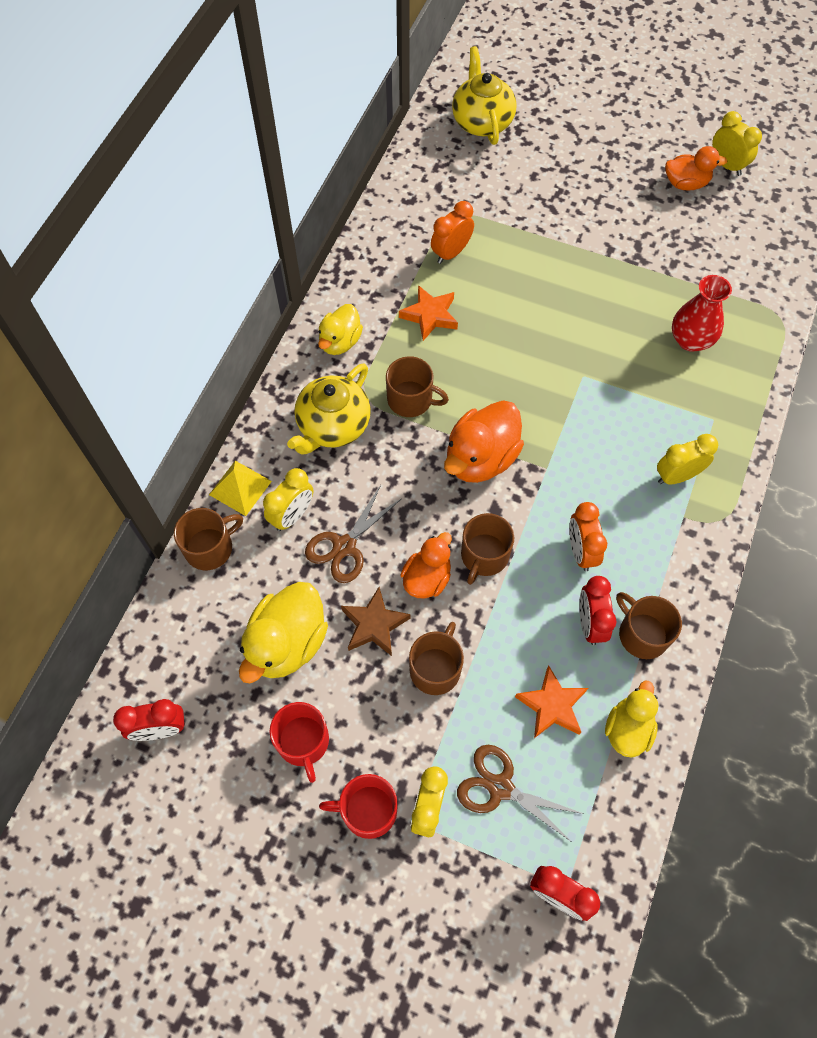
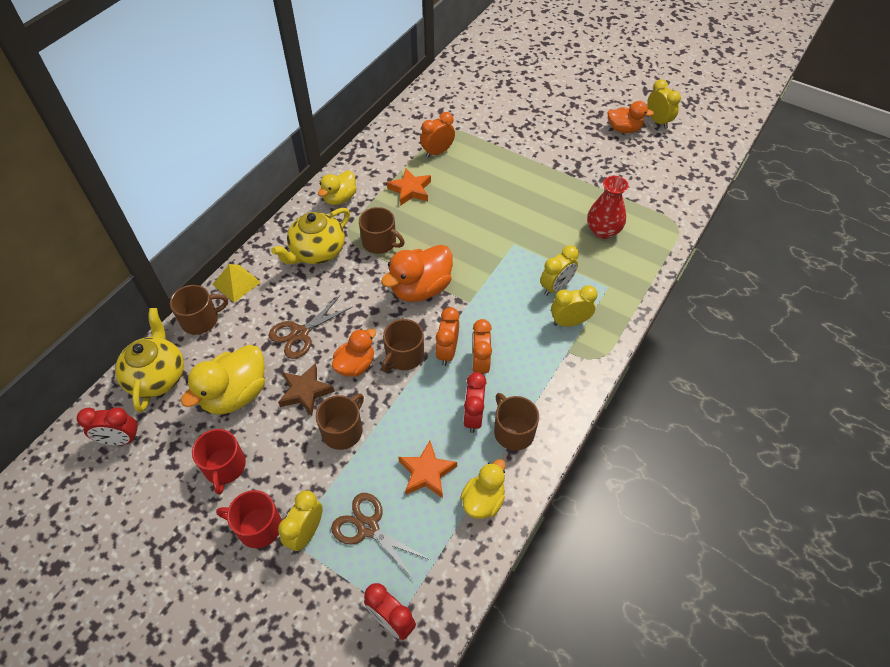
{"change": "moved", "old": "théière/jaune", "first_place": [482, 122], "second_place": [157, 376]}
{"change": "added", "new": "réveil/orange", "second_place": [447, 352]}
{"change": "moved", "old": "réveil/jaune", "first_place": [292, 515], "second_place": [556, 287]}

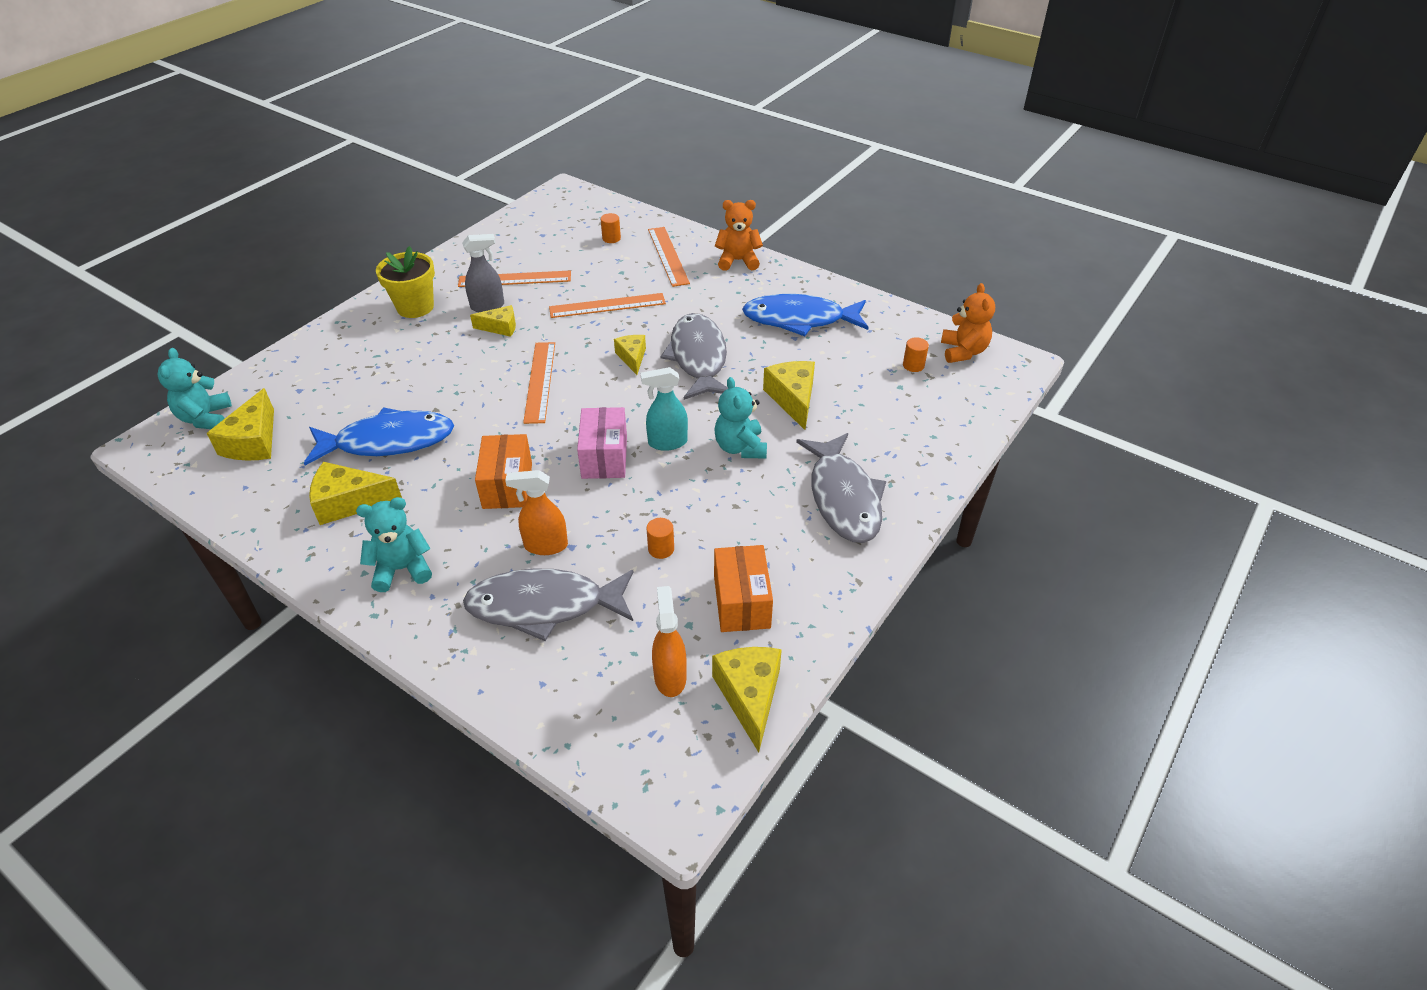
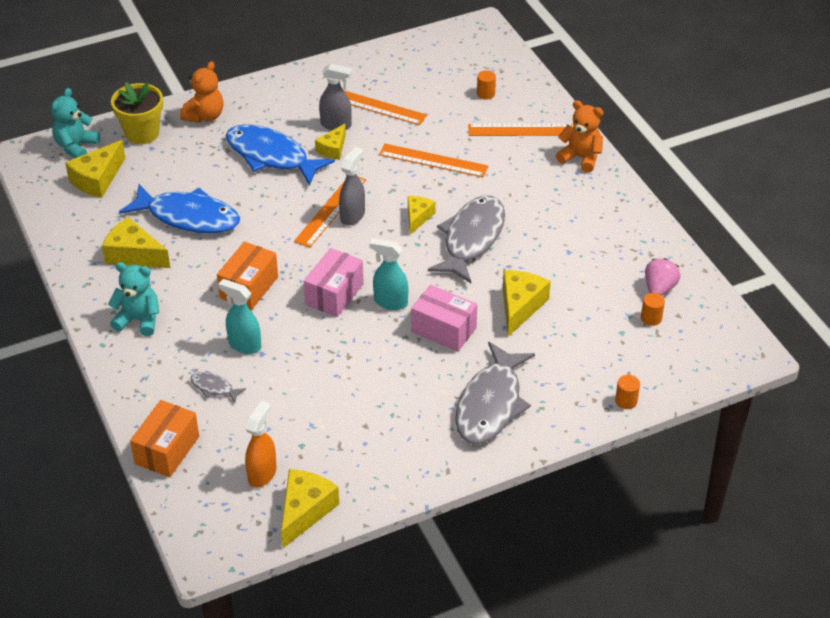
{"change": "moved", "old": "pot de fleurs/jaune", "first_place": [415, 307], "second_place": [142, 133]}
{"change": "moved", "old": "boîte/orange", "first_place": [742, 602], "second_place": [167, 450]}
{"change": "moved", "old": "ours en peluche/orange", "first_place": [963, 351], "second_place": [205, 116]}
{"change": "resized", "old": "poisson/gris", "first_place": [544, 606], "second_place": [214, 388], "factor": 0.43}
{"change": "recoloured", "old": "vaporisateur/orange", "new": "vaporisateur/turquoise", "first_place": [545, 545], "second_place": [244, 345]}
{"change": "moved", "old": "poisson/bleu", "first_place": [799, 319], "second_place": [271, 156]}
{"change": "turned", "old": "fromage/jaune", "first_place": [500, 327], "second_place": [333, 149], "degrees": 90}
{"change": "added", "new": "vaporisateur/gris", "second_place": [352, 216]}
{"change": "replaced", "old": "ours en peluche/turquoise", "new": "boîte/rose", "first_place": [740, 447], "second_place": [443, 330]}
{"change": "turned", "old": "règle/orange", "first_place": [668, 256], "second_place": [522, 130], "degrees": 75}
{"change": "moved", "old": "cylindre/orange", "first_place": [661, 549], "second_place": [626, 401]}
{"change": "added", "new": "fraise/rose", "second_place": [659, 288]}

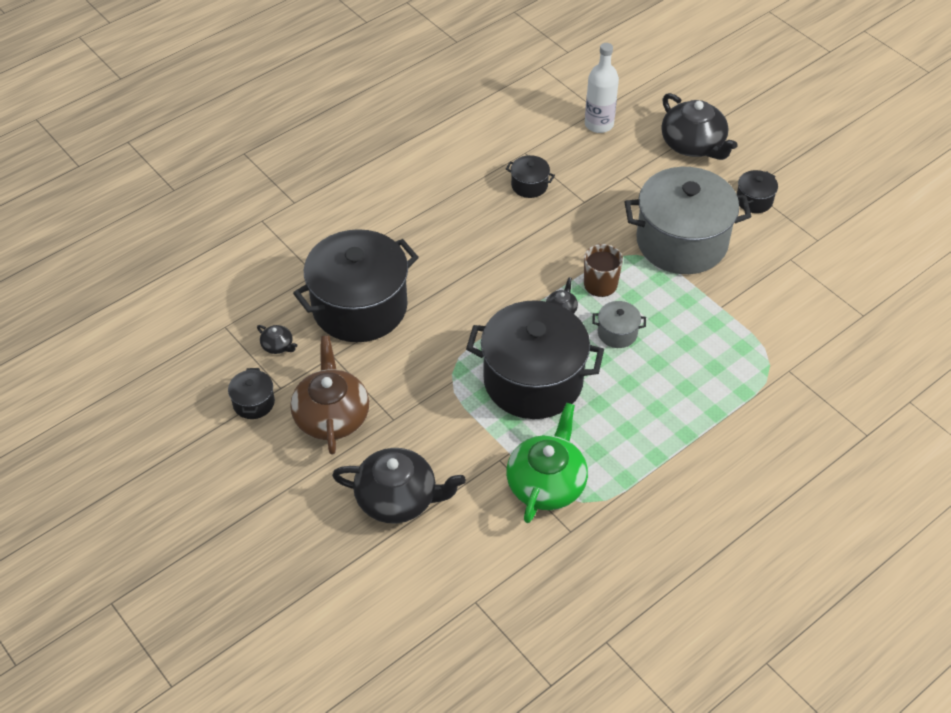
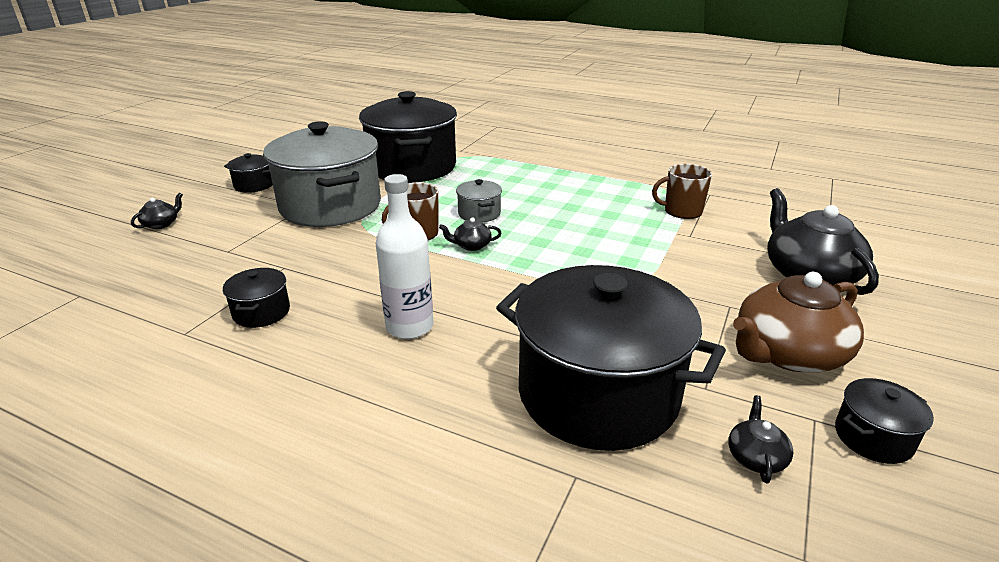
{"change": "resized", "old": "théière/noir", "first_place": [693, 144], "second_place": [161, 224], "factor": 0.44}
{"change": "moved", "old": "marmite/noir", "first_place": [533, 380], "second_place": [412, 167]}
{"change": "moved", "old": "bouteille/blanc", "first_place": [599, 124], "second_place": [409, 326]}
{"change": "replaced", "old": "théière/vert", "new": "tasse/marron", "first_place": [546, 483], "second_place": [682, 211]}

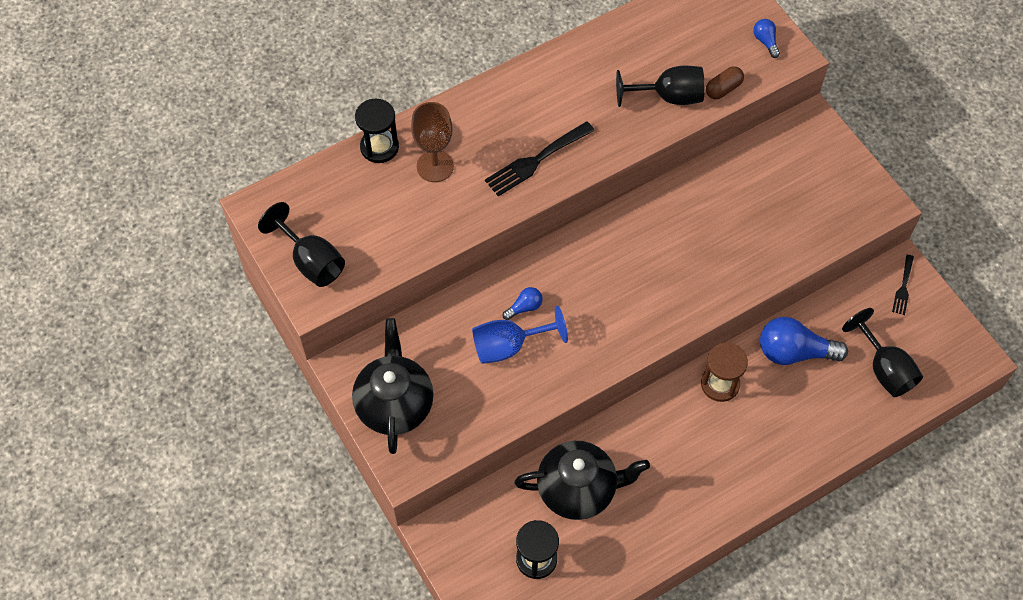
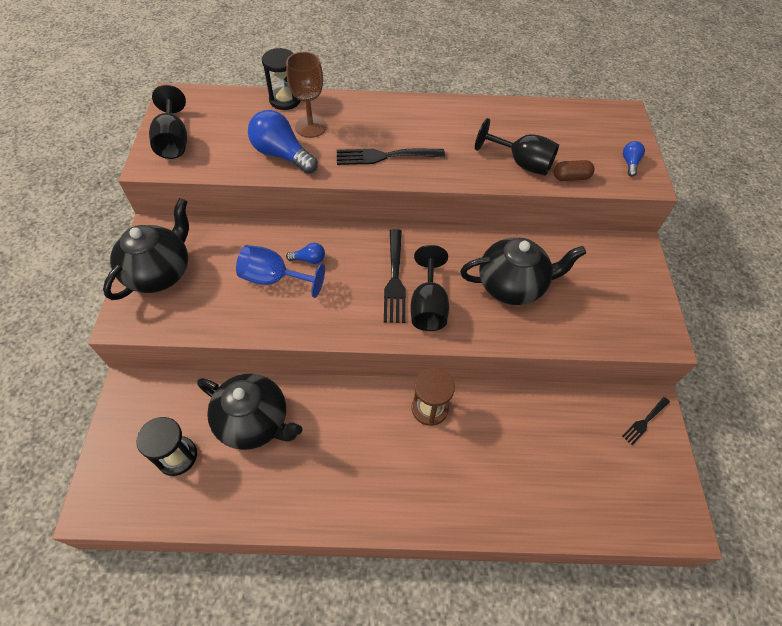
{"change": "moved", "old": "ampoule/bleu", "first_place": [794, 352], "second_place": [282, 155]}
{"change": "added", "new": "fourchette/noir", "second_place": [395, 279]}
{"change": "moved", "old": "verre à pied/noir", "first_place": [884, 369], "second_place": [428, 306]}
{"change": "added", "new": "théière/noir", "second_place": [512, 286]}

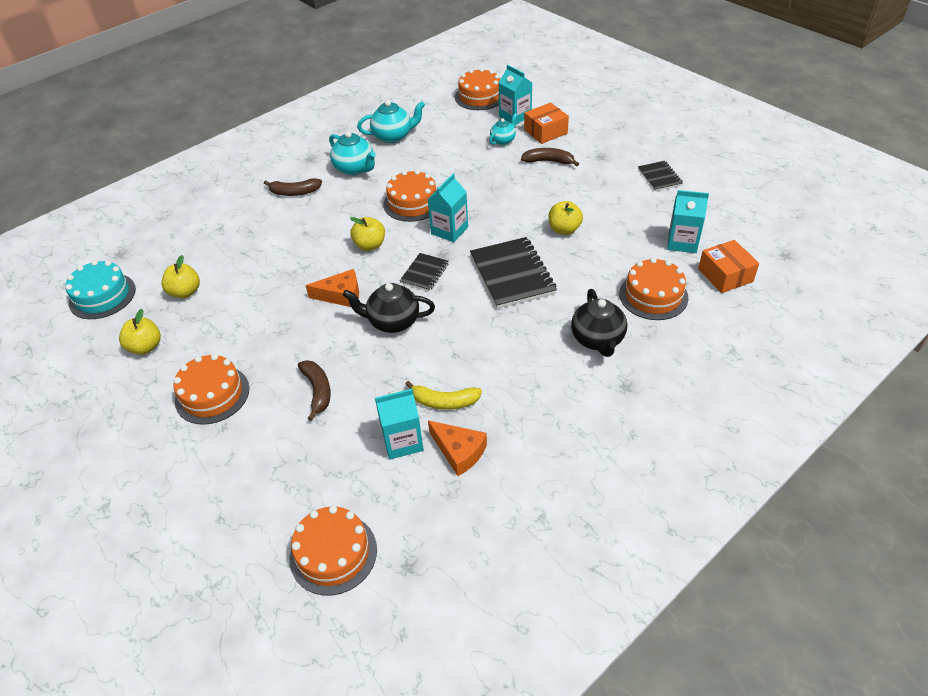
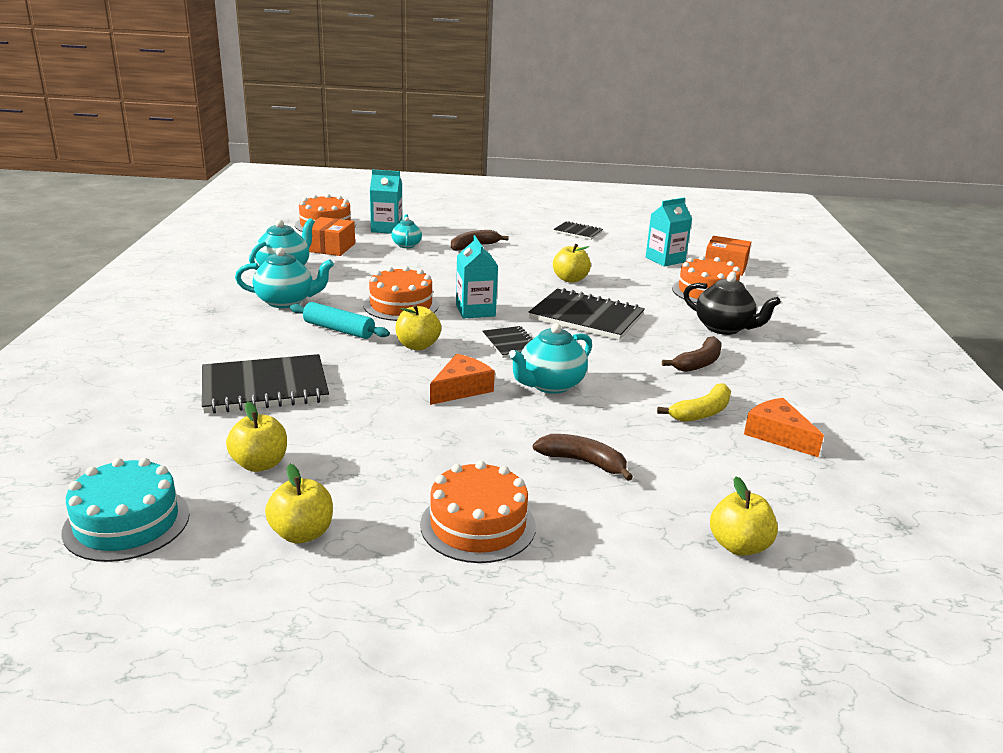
{"change": "added", "new": "carnet/noir", "second_place": [265, 387]}
{"change": "added", "new": "rouleau à pâtisserie/turquoise", "second_place": [338, 330]}
{"change": "moved", "old": "boîte/orange", "first_place": [545, 131], "second_place": [330, 247]}
{"change": "recoloured", "old": "théière/noir", "new": "théière/turquoise", "first_place": [392, 322], "second_place": [550, 385]}
{"change": "moved", "old": "banane/marron", "first_place": [294, 192], "second_place": [698, 363]}
{"change": "added", "new": "pomme/jaune", "second_place": [738, 546]}
{"change": "turned", "old": "fromage/orange", "first_place": [459, 451], "second_place": [777, 435], "degrees": -120}
{"change": "removed", "old": "gâteau/orange", "first_place": [333, 553]}
{"change": "removed", "old": "brique de lait/turquoise", "first_place": [402, 441]}

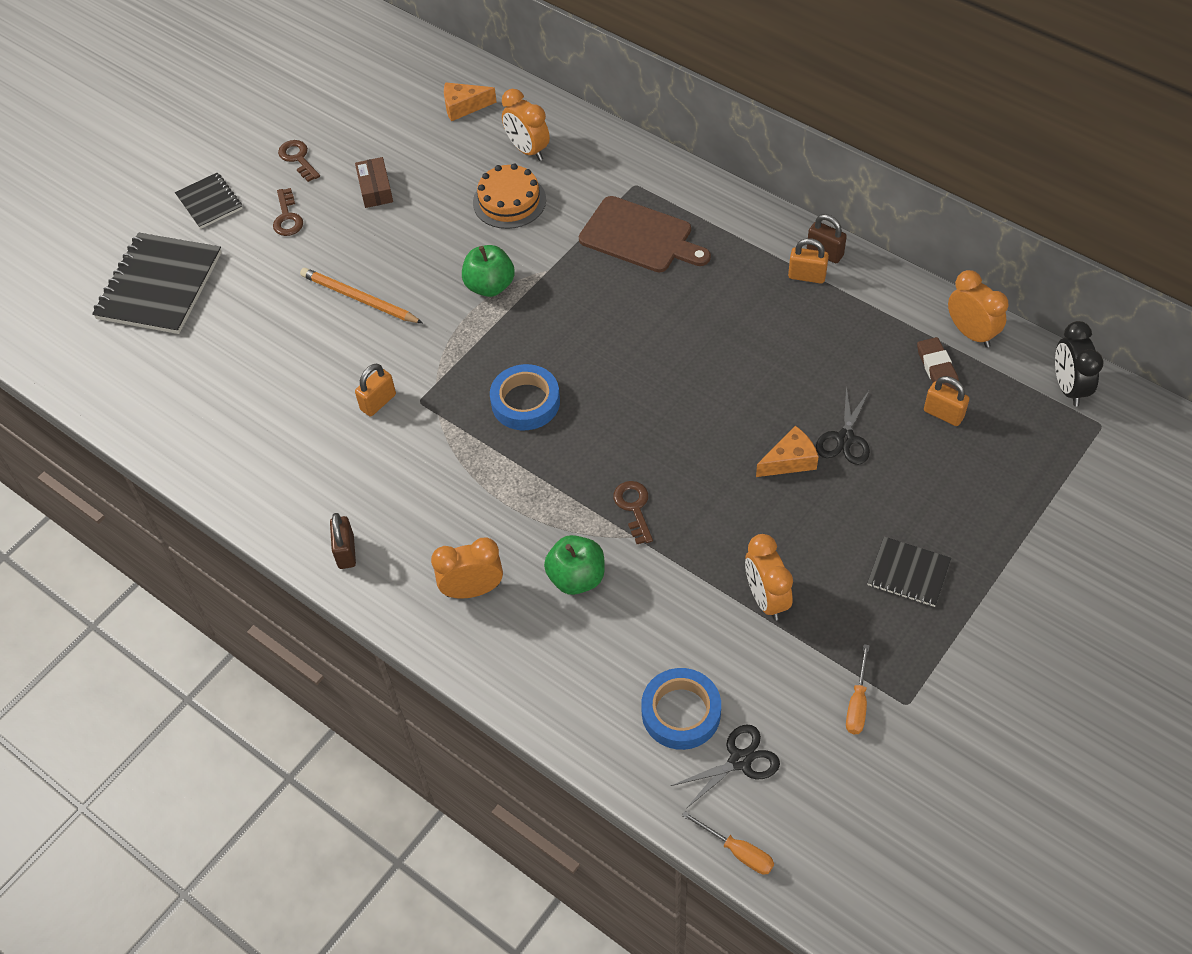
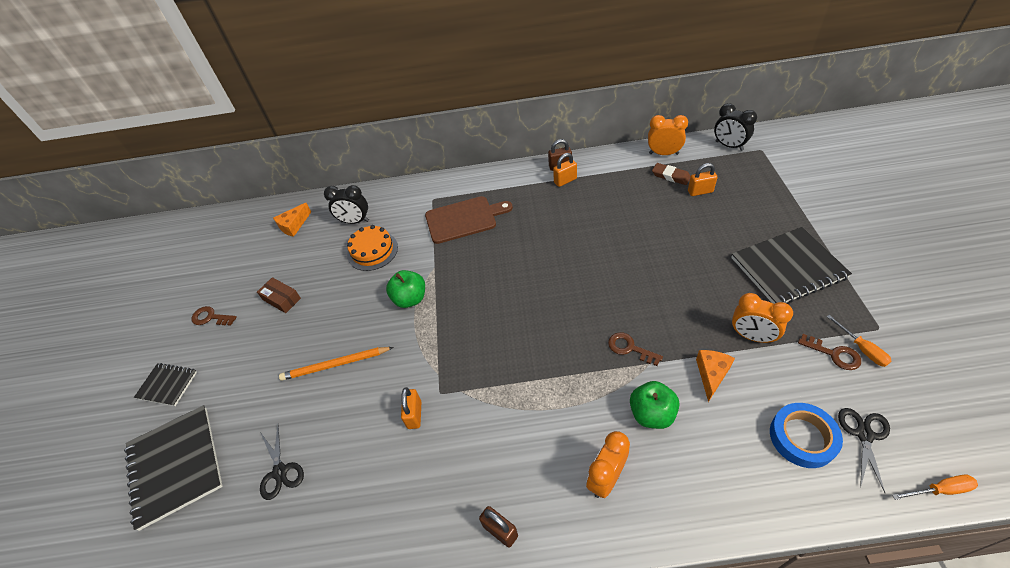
{"change": "moved", "old": "ciseaux/noir", "first_place": [845, 439], "second_place": [280, 472]}
{"change": "recoloured", "old": "réveil/orange", "new": "réveil/noir", "first_place": [527, 150], "second_place": [355, 221]}
{"change": "moved", "old": "fromage/orange", "first_place": [790, 461], "second_place": [711, 374]}
{"change": "resized", "old": "carnet/noir", "first_place": [908, 573], "second_place": [788, 268], "factor": 1.85}
{"change": "moved", "old": "clé/marron", "first_place": [287, 217], "second_place": [834, 354]}
{"change": "removed", "old": "ruban adhésif/bleu", "first_place": [525, 402]}

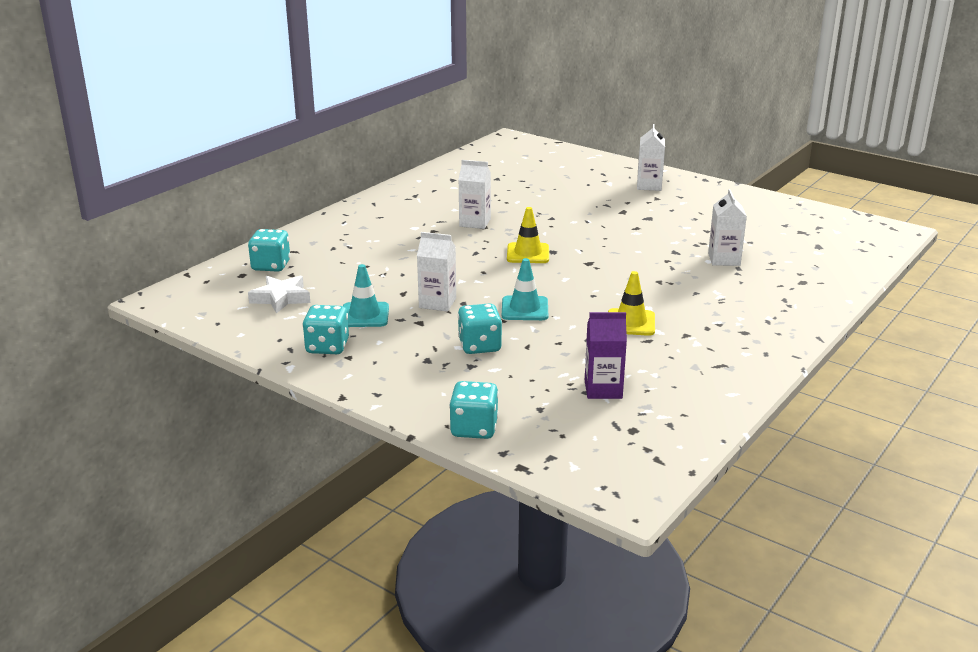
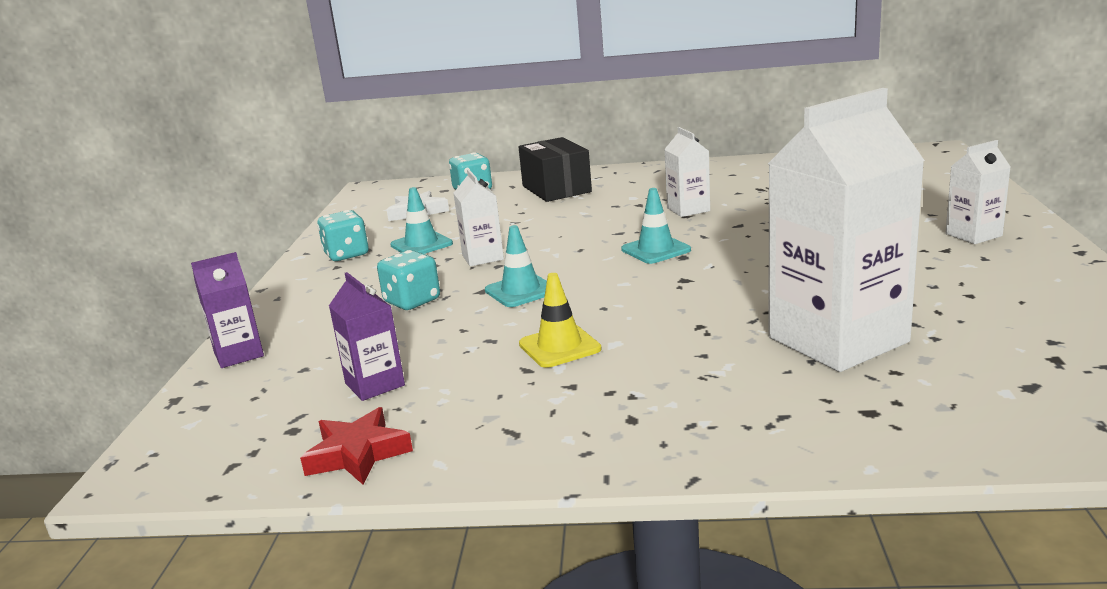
{"change": "replaced", "old": "dé/turquoise", "new": "brique de lait/violet", "first_place": [474, 428], "second_place": [238, 354]}
{"change": "added", "new": "étoile/rouge", "second_place": [357, 454]}
{"change": "added", "new": "boîte/noir", "second_place": [556, 189]}
{"change": "recoloured", "old": "cône de chantier/jaune", "new": "cône de chantier/turquoise", "first_place": [528, 253], "second_place": [655, 250]}
{"change": "resized", "old": "brique de lait/blanc", "first_place": [724, 259], "second_place": [838, 340], "factor": 2.1}

